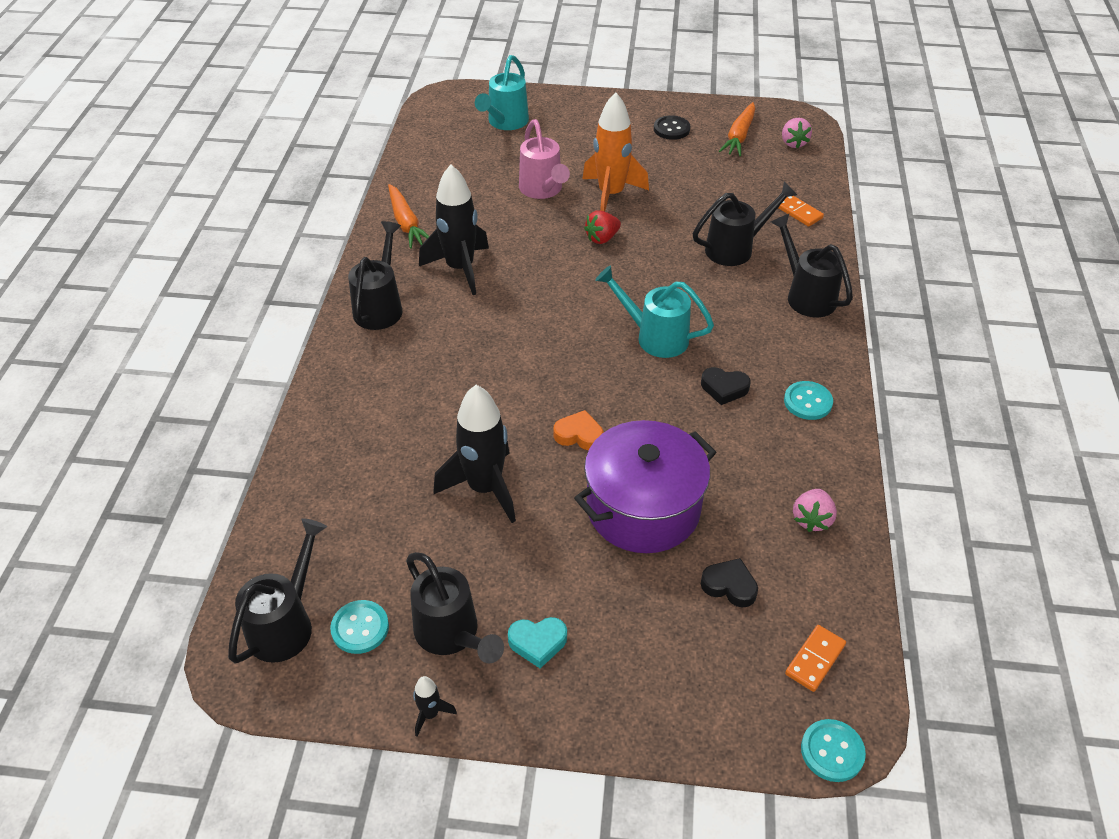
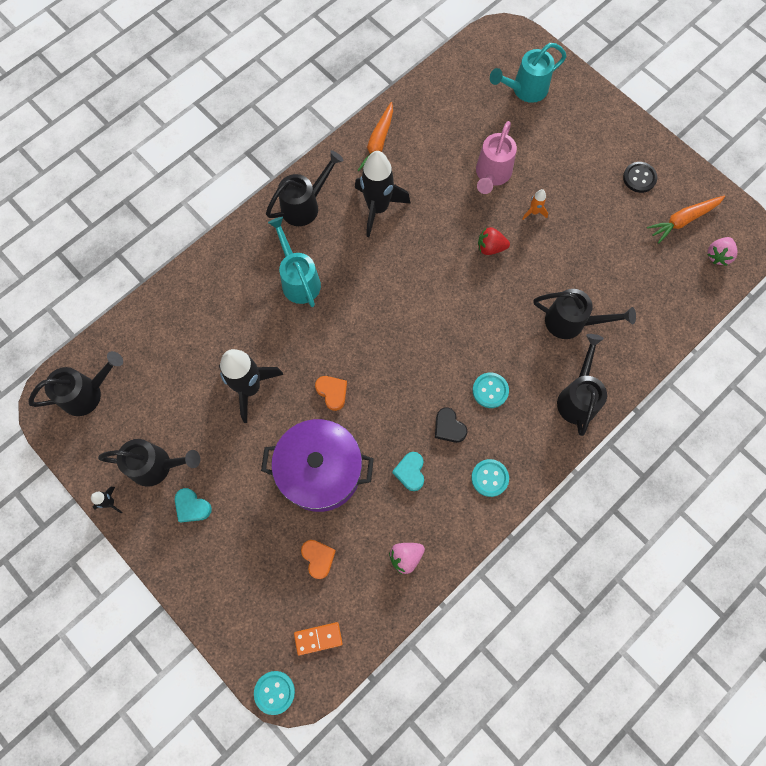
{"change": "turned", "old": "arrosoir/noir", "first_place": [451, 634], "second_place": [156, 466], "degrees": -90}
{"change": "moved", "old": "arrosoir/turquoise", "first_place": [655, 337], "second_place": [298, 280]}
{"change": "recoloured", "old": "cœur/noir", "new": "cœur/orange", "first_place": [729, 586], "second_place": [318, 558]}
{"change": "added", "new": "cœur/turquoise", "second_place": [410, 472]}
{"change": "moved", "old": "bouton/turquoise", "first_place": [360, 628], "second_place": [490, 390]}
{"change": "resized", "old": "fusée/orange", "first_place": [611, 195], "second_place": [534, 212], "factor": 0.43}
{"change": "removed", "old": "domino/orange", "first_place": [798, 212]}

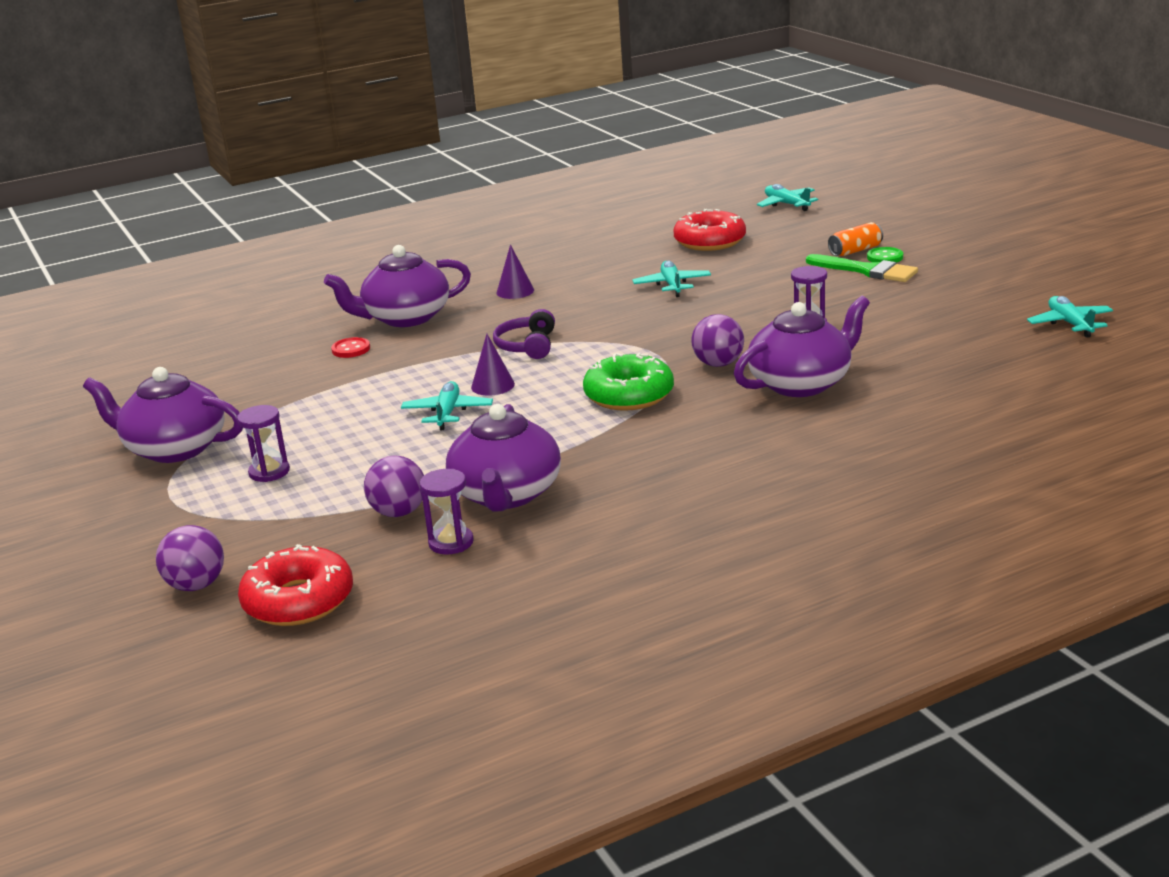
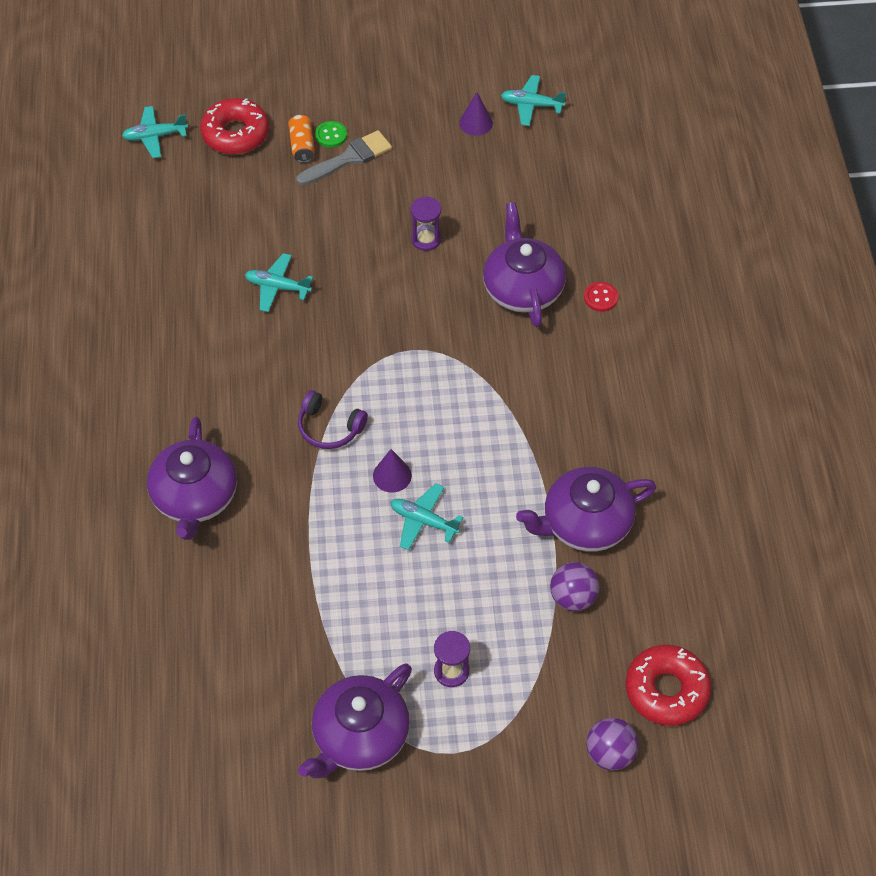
{"change": "moved", "old": "beignet/rouge", "first_place": [710, 241], "second_place": [235, 134]}
{"change": "recoloured", "old": "pinceau/vert", "new": "pinceau/gris", "first_place": [867, 270], "second_place": [349, 158]}
{"change": "moved", "old": "cône/violet", "first_place": [515, 291], "second_place": [476, 123]}
{"change": "turned", "old": "théière/violet", "first_place": [506, 494], "second_place": [585, 523], "degrees": 135}
{"change": "moved", "old": "bouton/rouge", "first_place": [351, 349], "second_place": [601, 298]}
{"change": "removed", "old": "sablier/violet", "first_place": [451, 542]}
{"change": "removed", "old": "beignet/vert", "first_place": [629, 395]}
{"change": "removed", "old": "balle/violet", "first_place": [718, 364]}

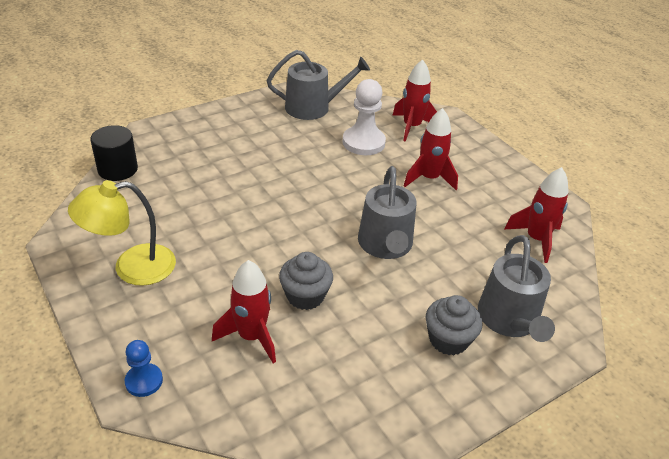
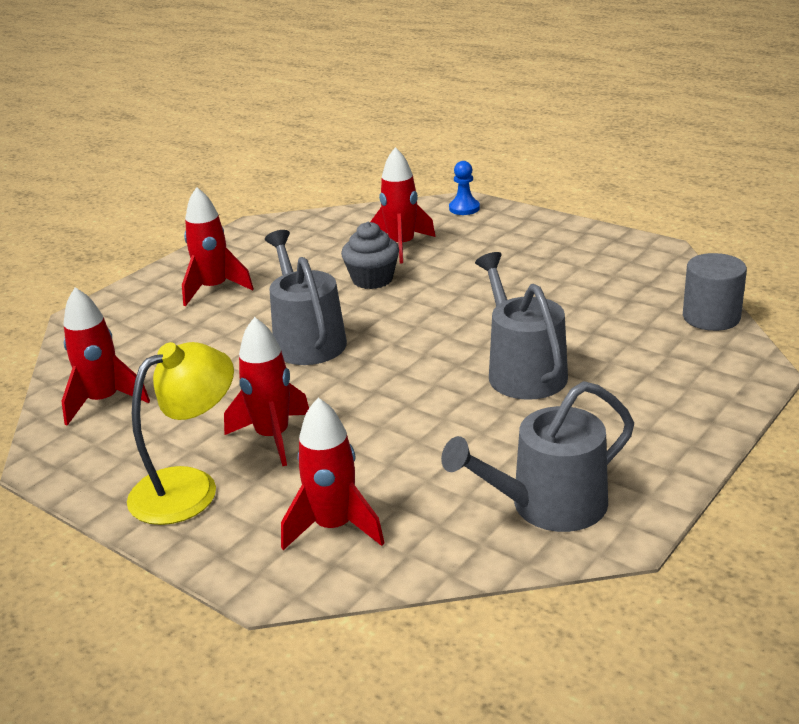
{"change": "moved", "old": "lampe/jaune", "first_place": [132, 267], "second_place": [189, 487]}
{"change": "replaced", "old": "muffin/gris", "new": "fusée/rouge", "first_place": [448, 340], "second_place": [214, 289]}
{"change": "moved", "old": "arrosoir/gris", "first_place": [509, 320], "second_place": [523, 371]}
{"change": "recoloured", "old": "cylindre/noir", "new": "cylindre/gris", "first_place": [118, 169], "second_place": [711, 317]}
{"change": "removed", "old": "pion/blanc", "first_place": [363, 142]}

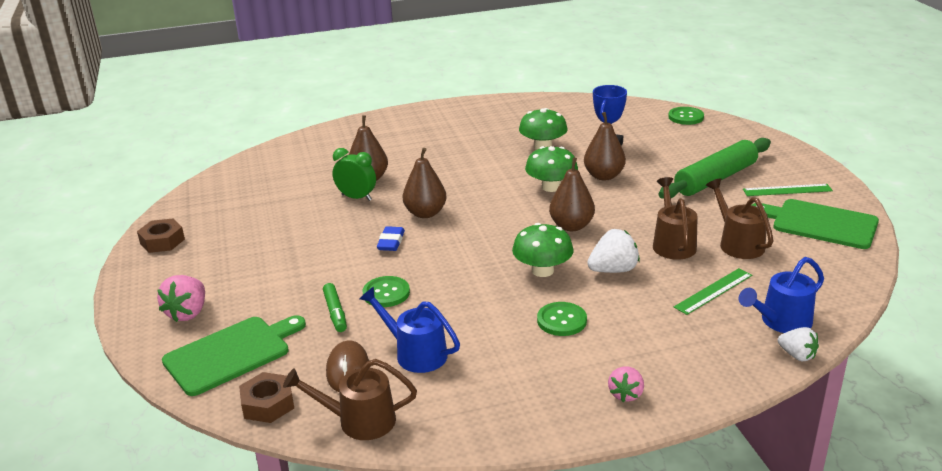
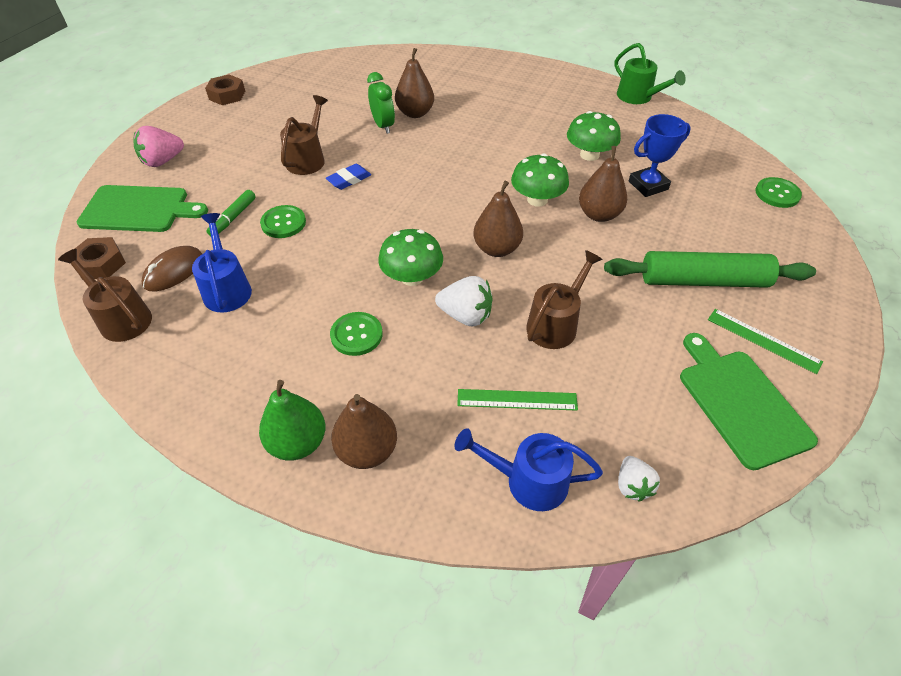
{"change": "replaced", "old": "fraise/rose", "new": "poire/vert", "first_place": [626, 394], "second_place": [298, 442]}
{"change": "moved", "old": "arrosoir/marron", "first_place": [737, 243], "second_place": [308, 159]}
{"change": "moved", "old": "poire/marron", "first_place": [425, 213], "second_place": [367, 450]}
{"change": "added", "new": "arrosoir/vert", "second_place": [638, 97]}
{"change": "moved", "old": "fraise/blanc", "first_place": [797, 355], "second_place": [632, 485]}

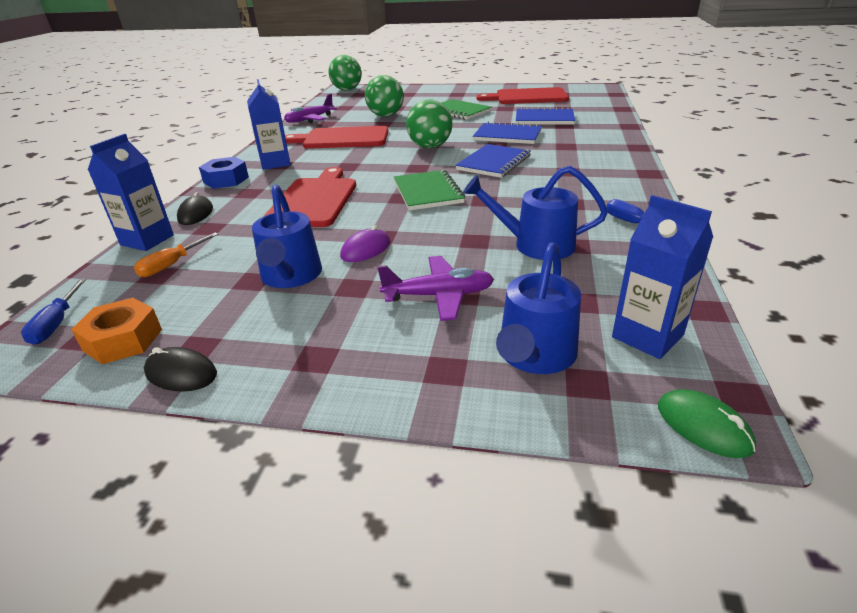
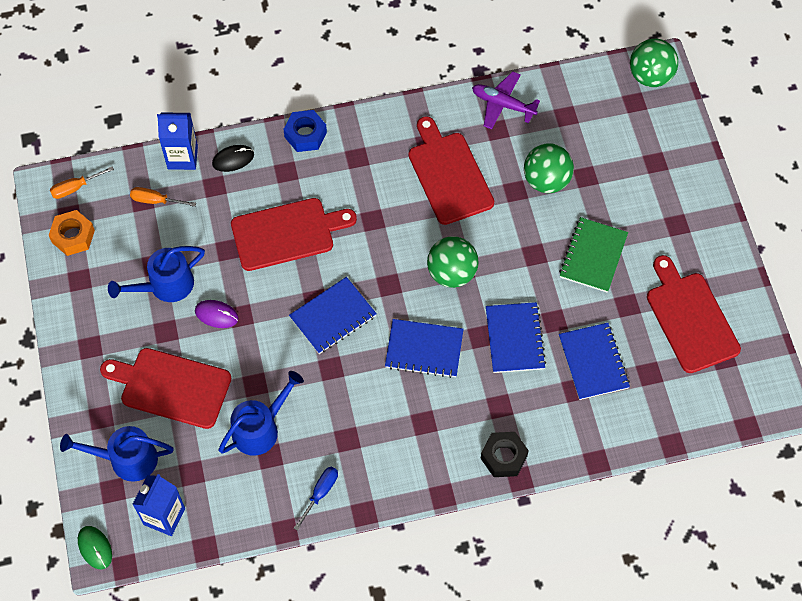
{"change": "recoloured", "old": "tournevis/bleu", "new": "tournevis/orange", "first_place": [57, 323], "second_place": [75, 187]}
{"change": "turned", "old": "souris/vert", "first_place": [703, 426], "second_place": [95, 548], "degrees": -60}
{"change": "replaced", "old": "avion/violet", "new": "planche à découper/rouge", "first_place": [439, 296], "second_place": [171, 387]}
{"change": "turned", "old": "arrosoir/bleu", "first_place": [535, 245], "second_place": [260, 428], "degrees": 60}
{"change": "recoloured", "old": "carnet/vert", "new": "carnet/bleu", "first_place": [428, 192], "second_place": [333, 317]}
{"change": "added", "new": "écrou/noir", "second_place": [503, 457]}
{"change": "removed", "old": "souris/noir", "first_place": [181, 373]}
{"change": "removed", "old": "brique de lait/bleu", "first_place": [275, 163]}

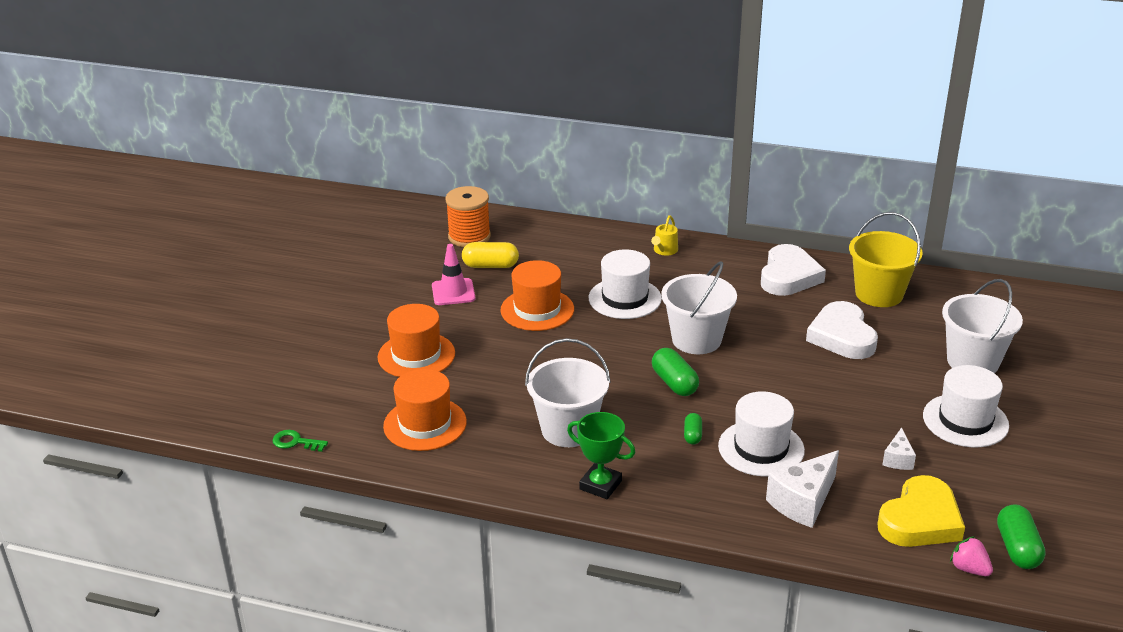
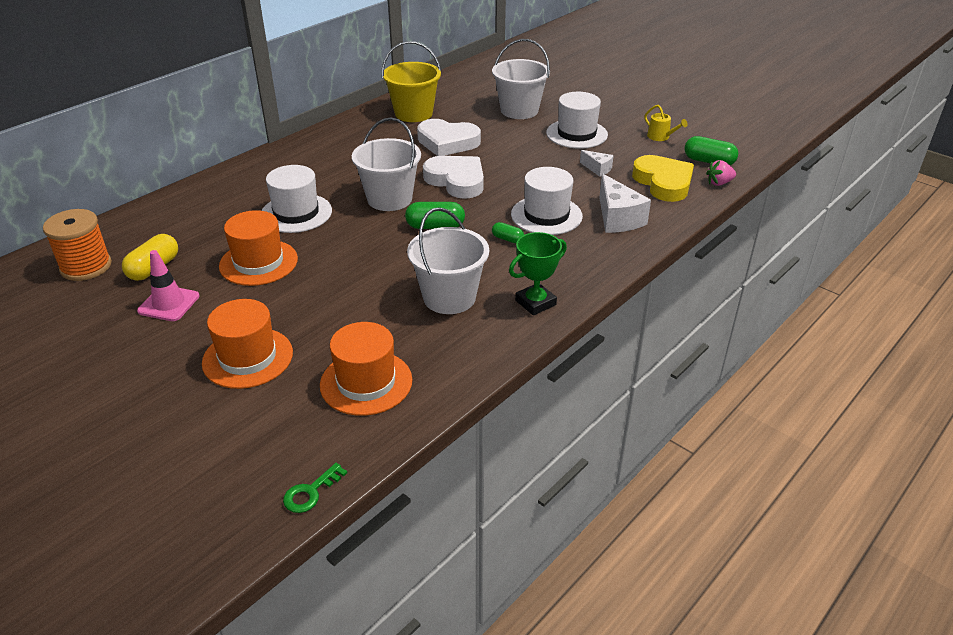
{"change": "moved", "old": "cœur/blanc", "first_place": [788, 276], "second_place": [456, 181]}
{"change": "moved", "old": "arrosoir/jaune", "first_place": [664, 250], "second_place": [660, 137]}

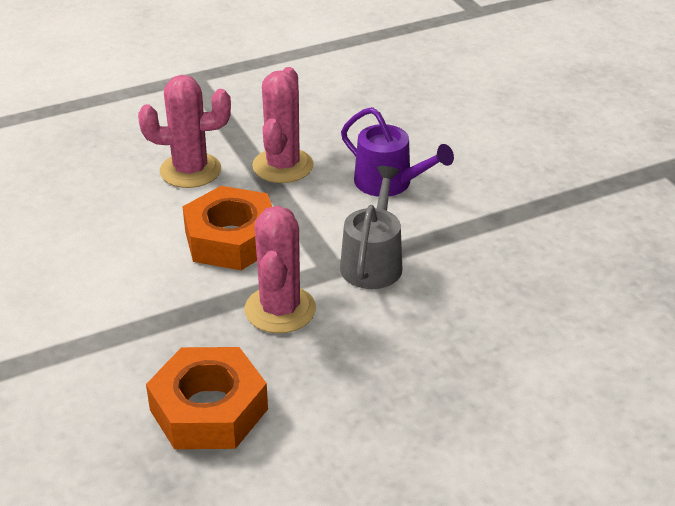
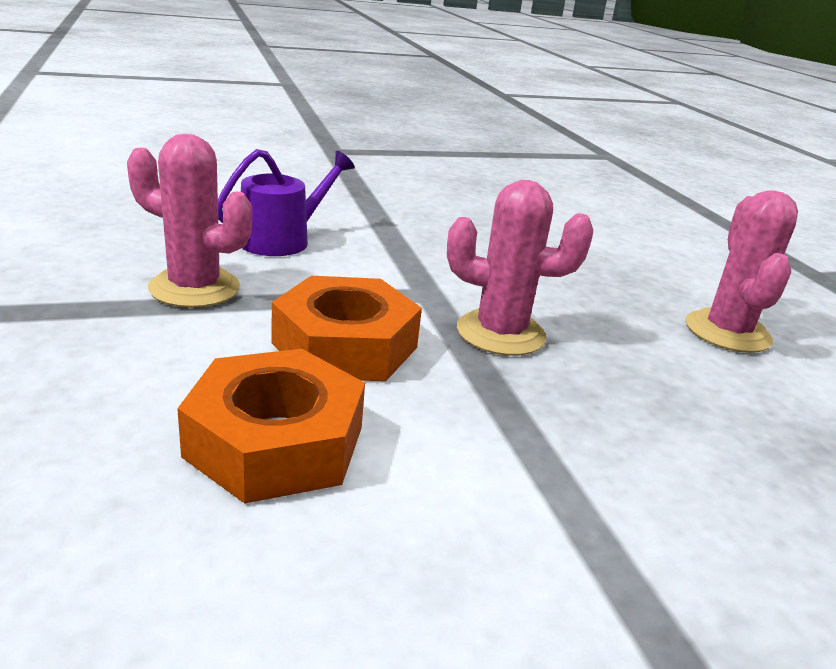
{"change": "moved", "old": "écrou/orange", "first_place": [209, 409], "second_place": [275, 441]}
{"change": "moved", "old": "cactus/rose", "first_place": [190, 170], "second_place": [727, 332]}
{"change": "removed", "old": "arrosoir/gris", "first_place": [373, 262]}

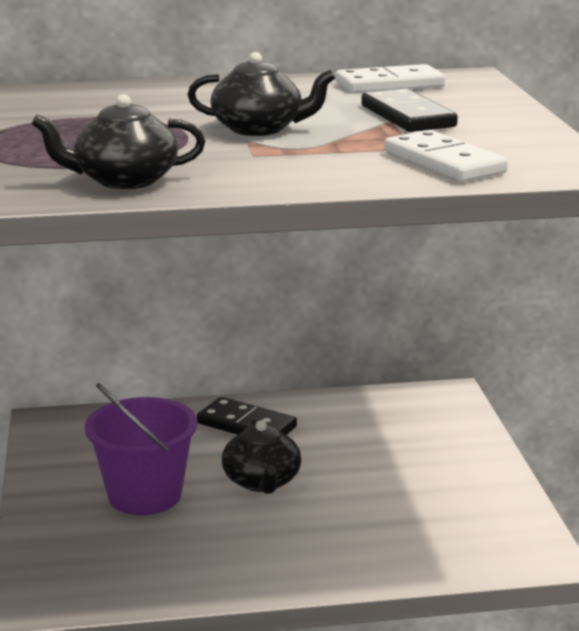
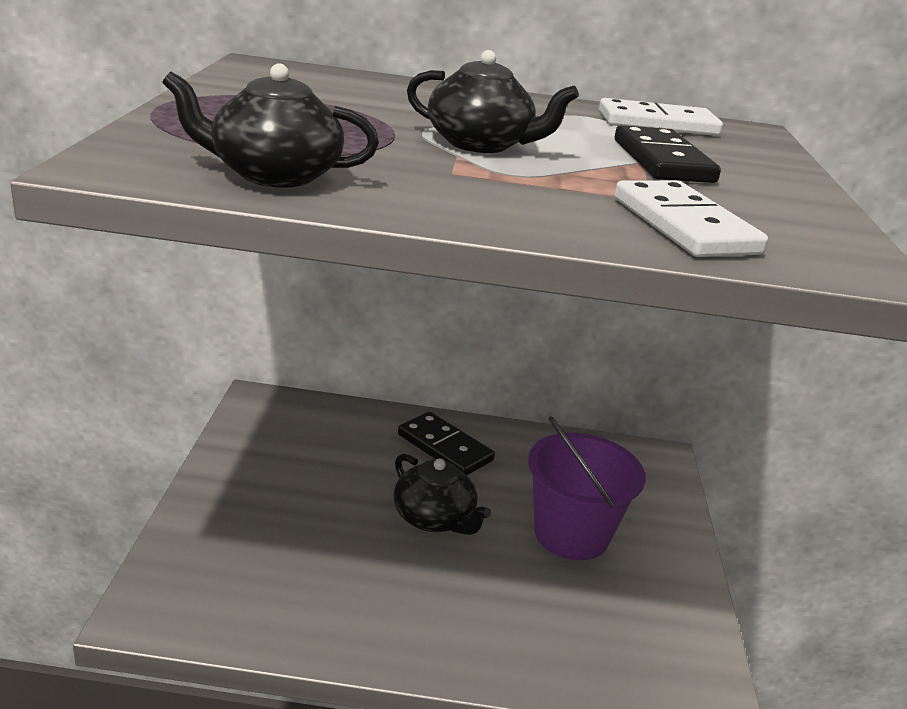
{"change": "turned", "old": "théière/noir", "first_place": [262, 481], "second_place": [434, 518], "degrees": -45}
{"change": "moved", "old": "seau/violet", "first_place": [144, 495], "second_place": [571, 534]}

